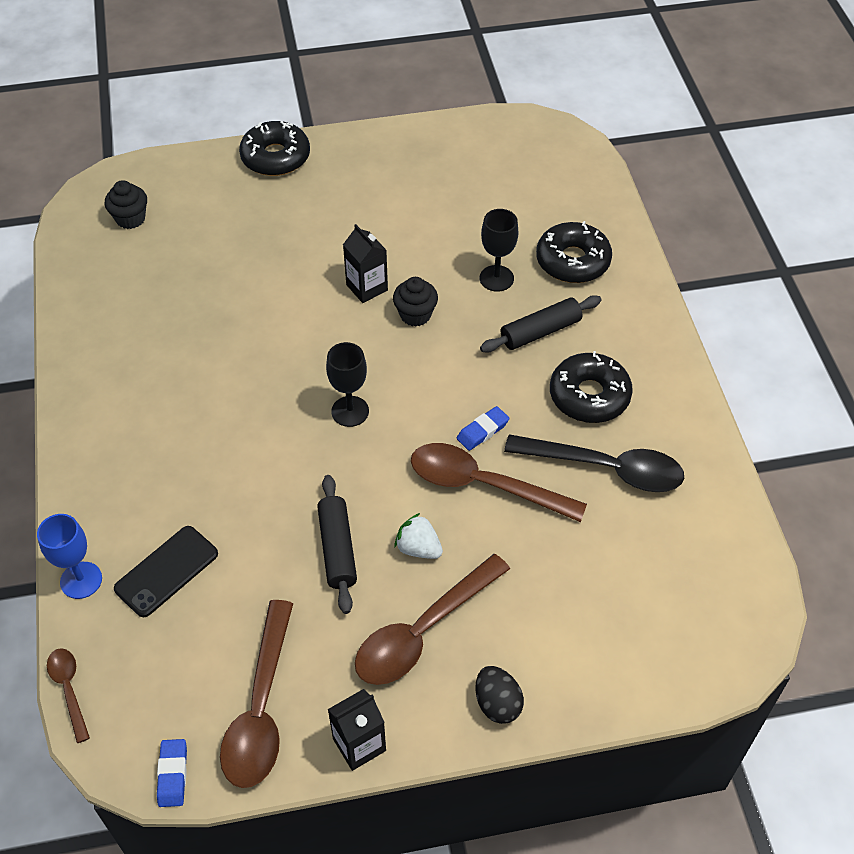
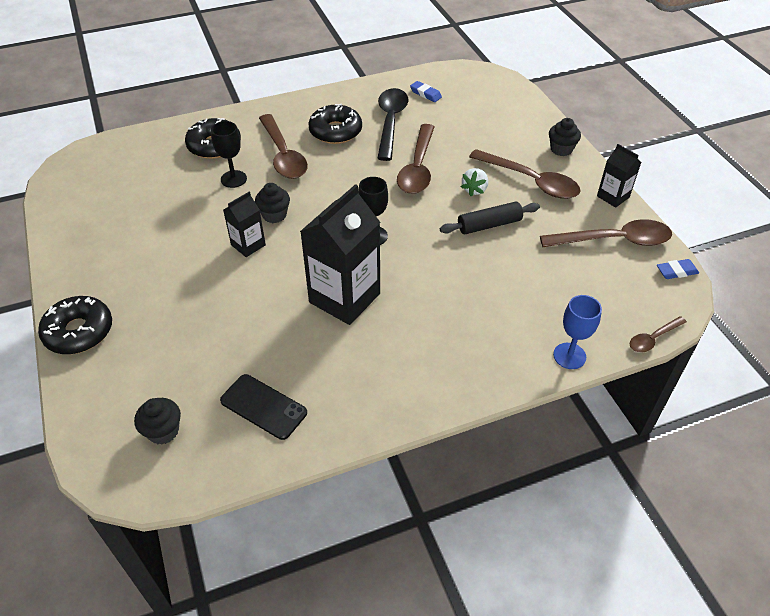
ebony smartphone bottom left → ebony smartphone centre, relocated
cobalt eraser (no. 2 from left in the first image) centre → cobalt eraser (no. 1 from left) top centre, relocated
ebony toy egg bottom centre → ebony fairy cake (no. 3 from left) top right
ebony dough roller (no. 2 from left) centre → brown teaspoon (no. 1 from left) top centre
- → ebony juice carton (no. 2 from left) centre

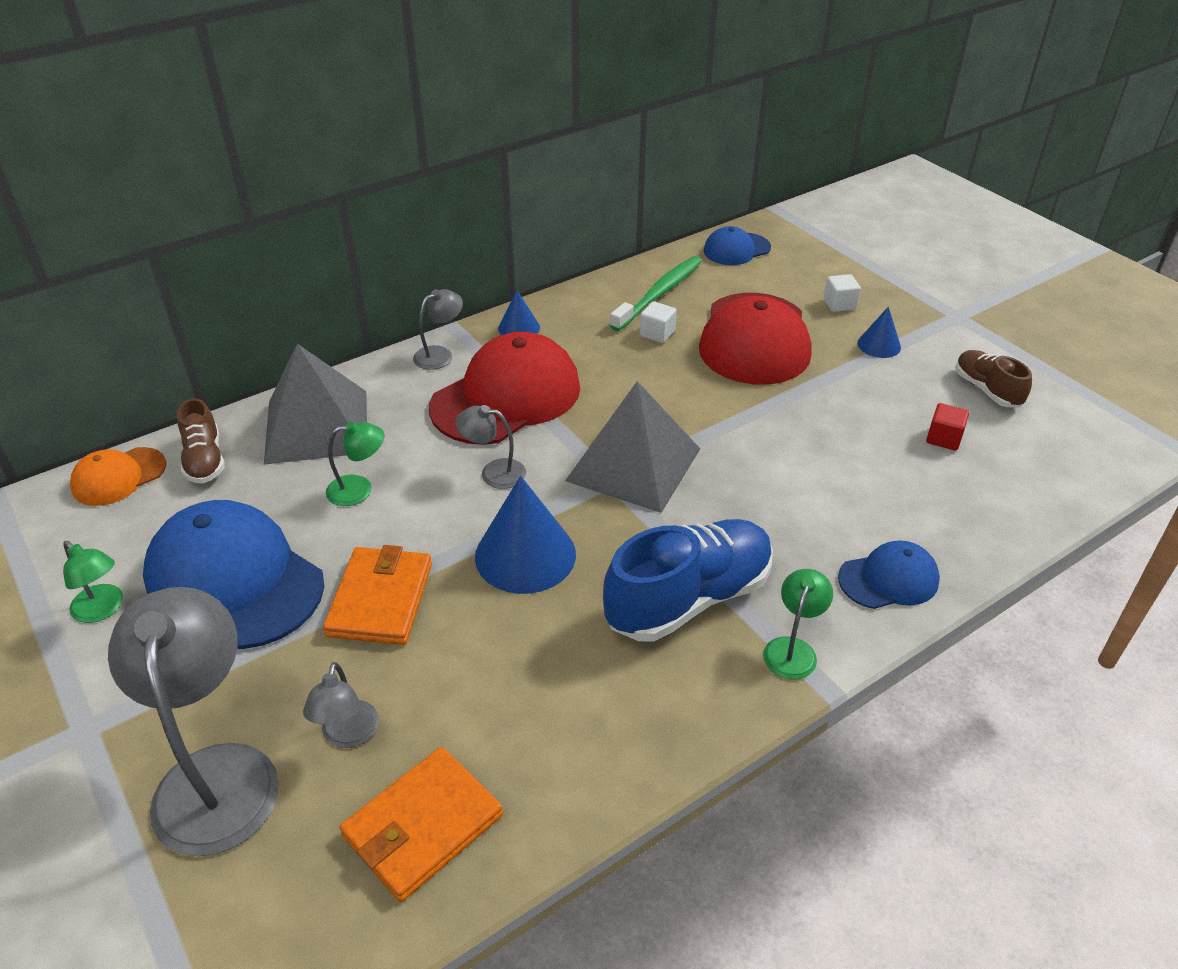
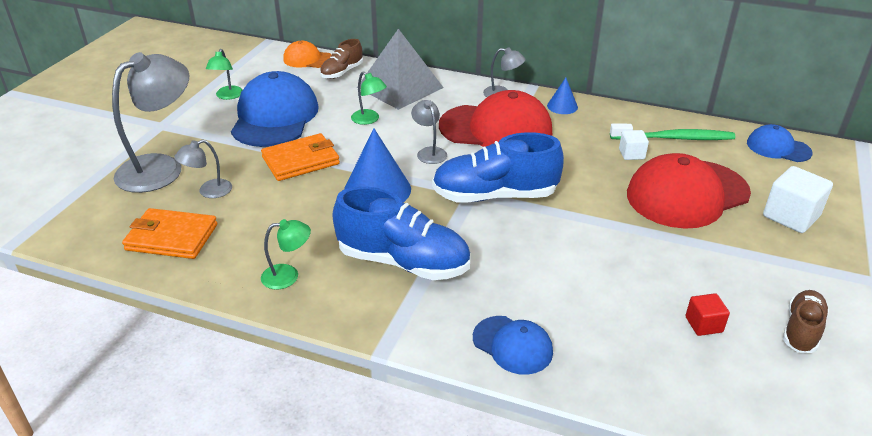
ash-grey solid pyramid (no. 2 from left) centre → cobalt lace-up shoe (no. 2 from left) centre
green reading lamp (no. 3 from left in the first image) middle right → green reading lamp (no. 2 from left) middle left, relocated
white block (no. 2 from left) top right → white block (no. 2 from left) middle right, x1.76
cobalt cone shape (no. 3 from left) middle right → -

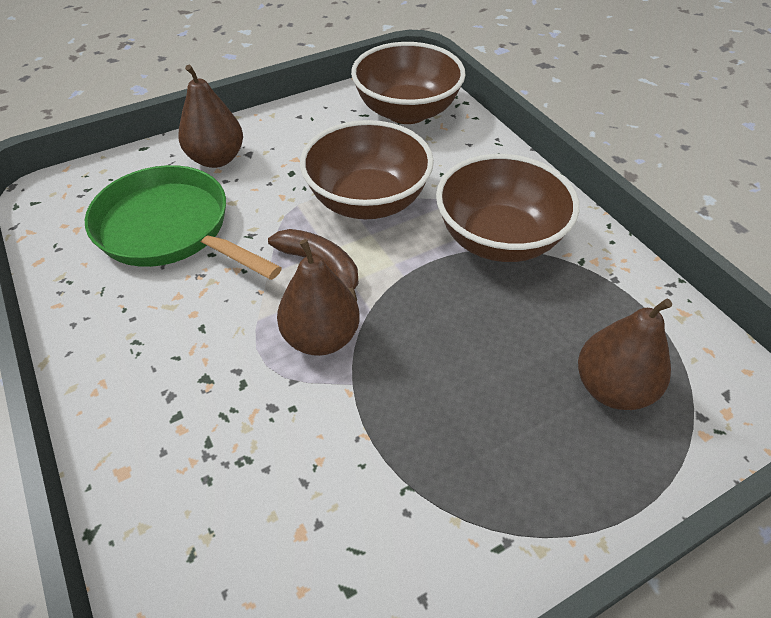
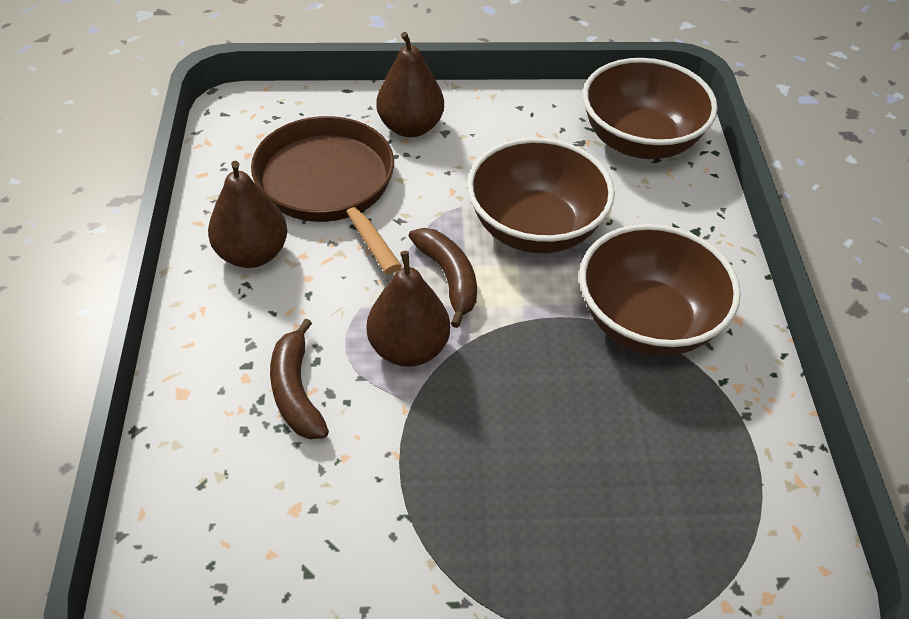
green pan middle left → brown pan top centre
brown toy pear (no. 3 from left in the first image) middle right → brown toy pear (no. 1 from left) middle left, relocated
- → brown banana (no. 1 from left) middle left

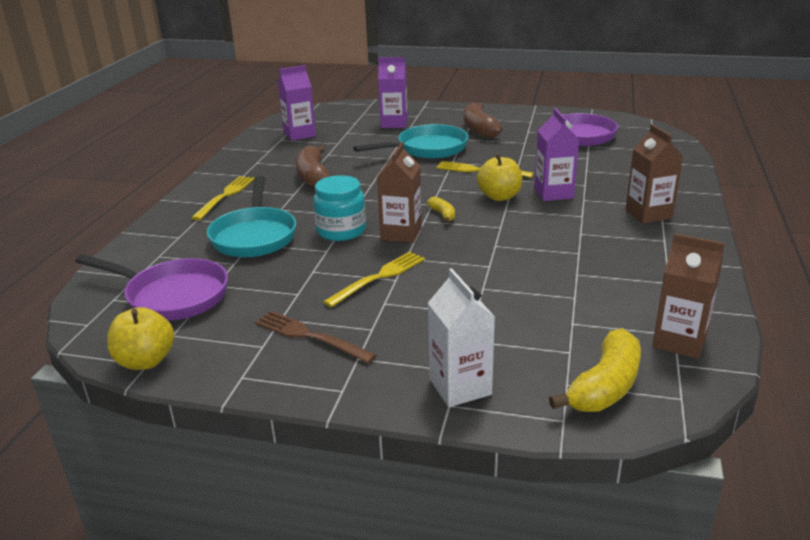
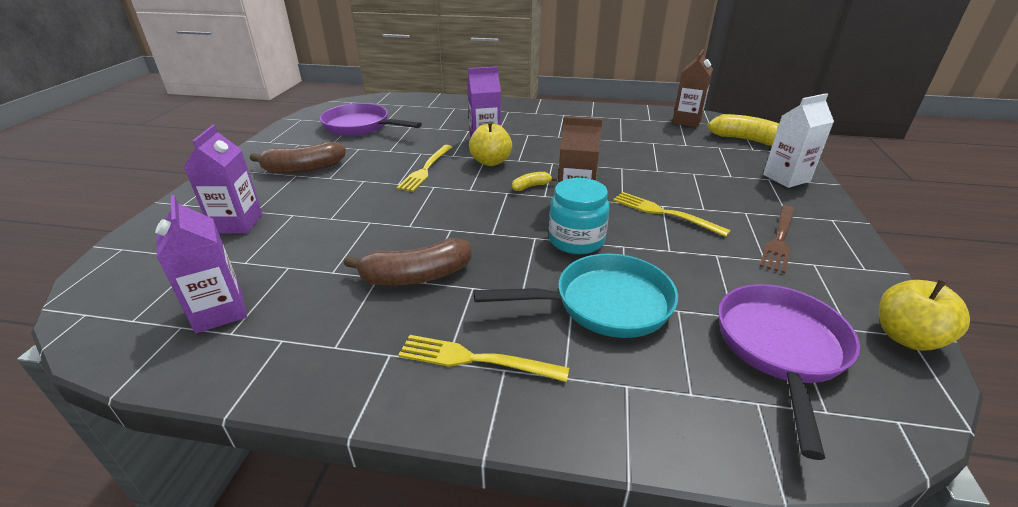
turquoise pan (no. 2 from left) top centre → -
brown juice carton (no. 2 from left) top right → -

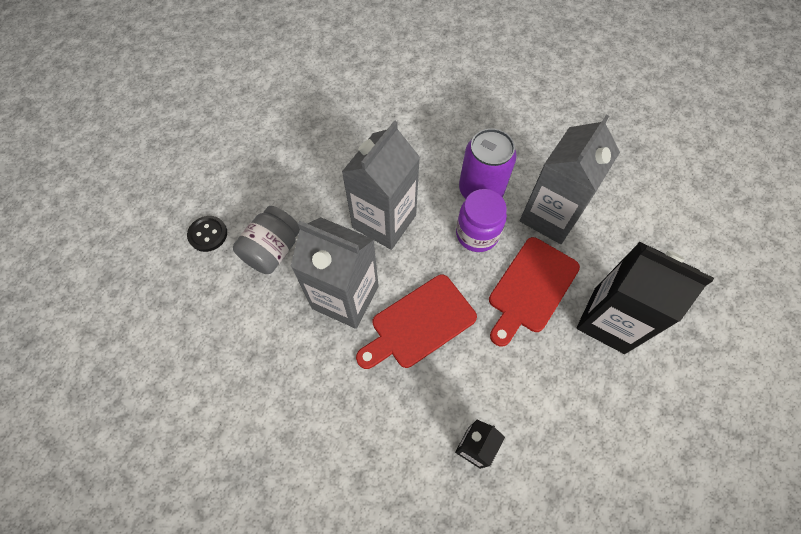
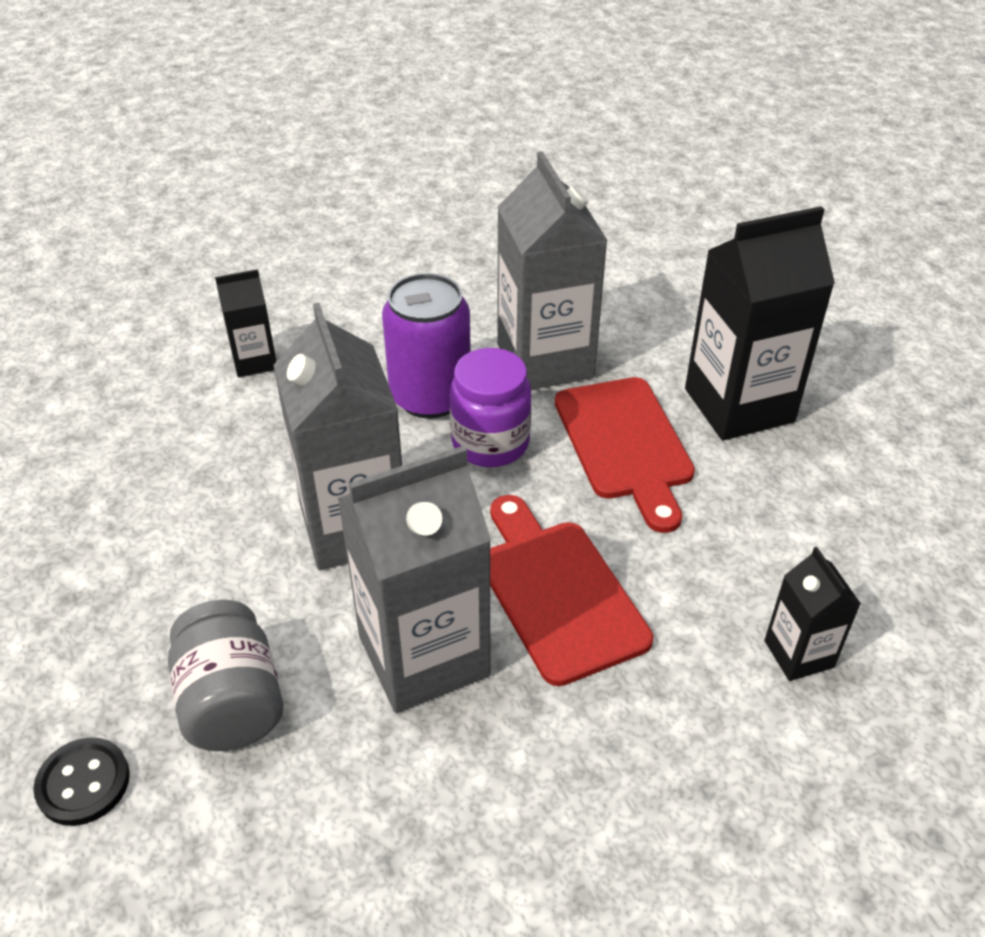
crimson cutting board (no. 1 from left) centre, 150 degrees clockwise
- → ebony juice carton (no. 1 from left) middle left

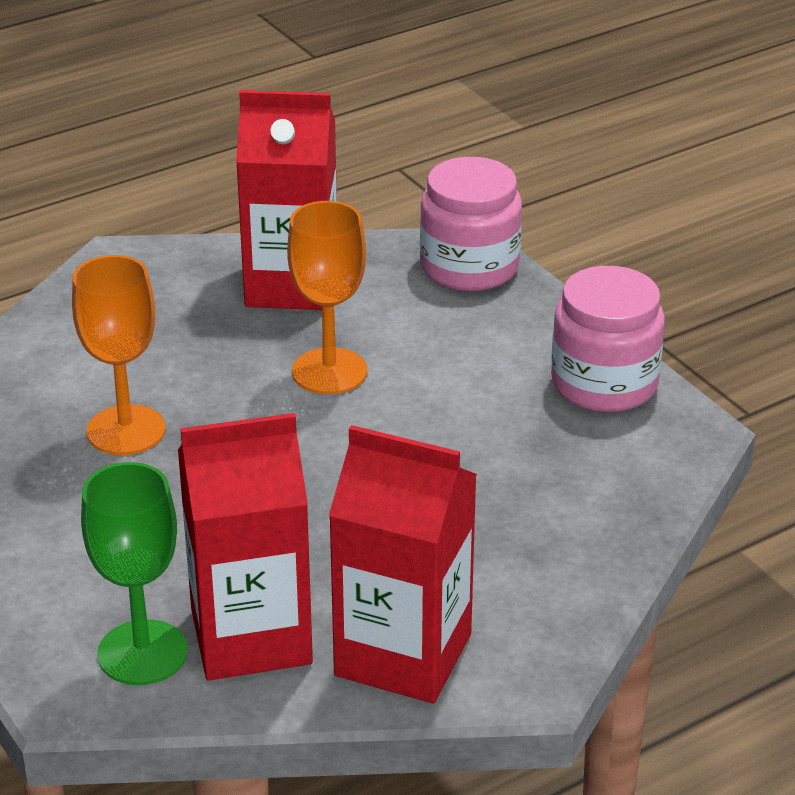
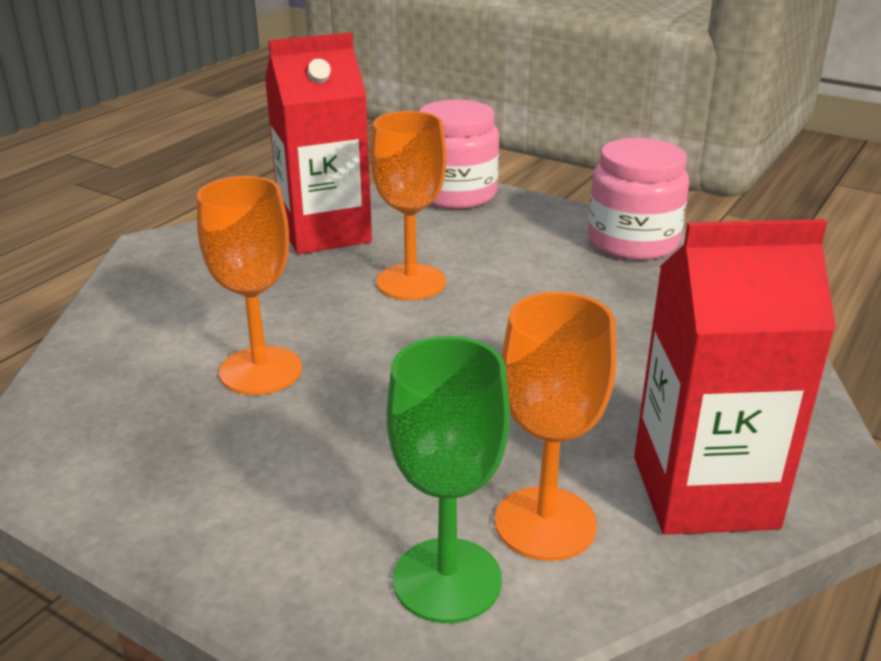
crimson juice carton (no. 1 from left) bottom left → bright orange wine glass (no. 3 from left) centre

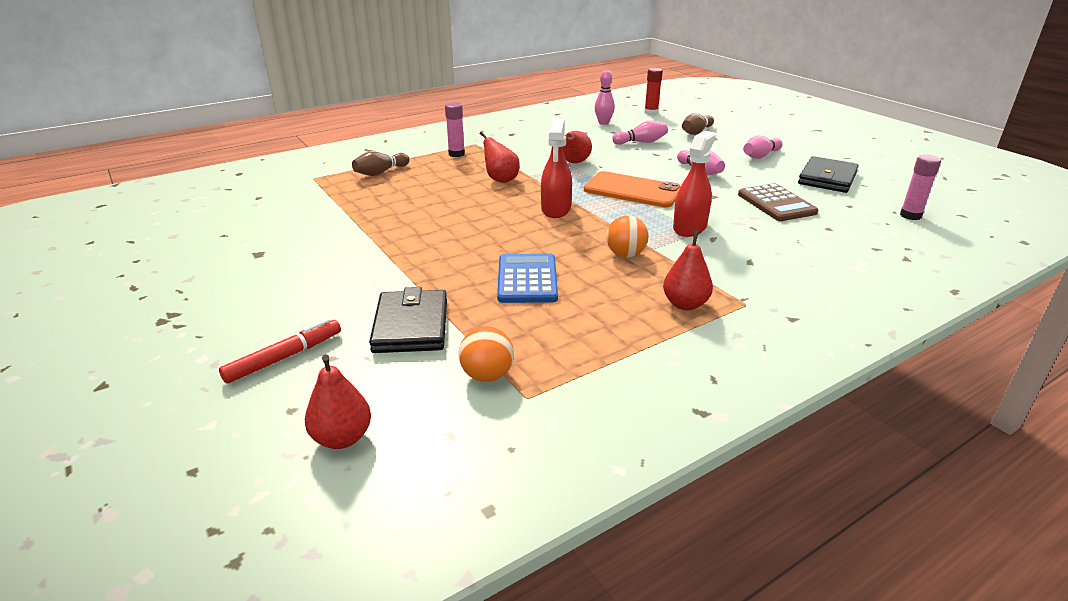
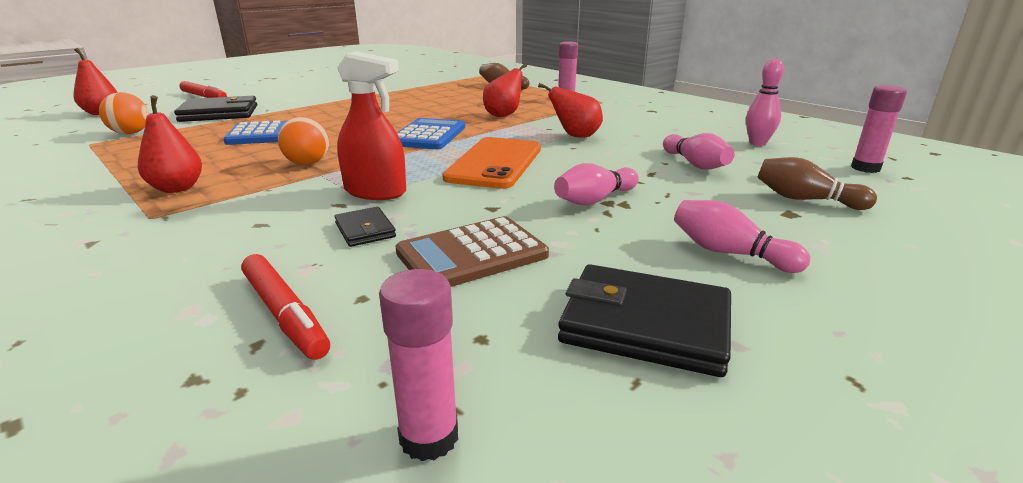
crimson spray bottle (no. 1 from left) top centre → cobalt pocket calculator (no. 2 from left) top centre
crimson glue top centre → pink glue (no. 3 from left) top right
- → crimson marker pen (no. 2 from left) middle left
- → ebony billfold (no. 2 from left) centre

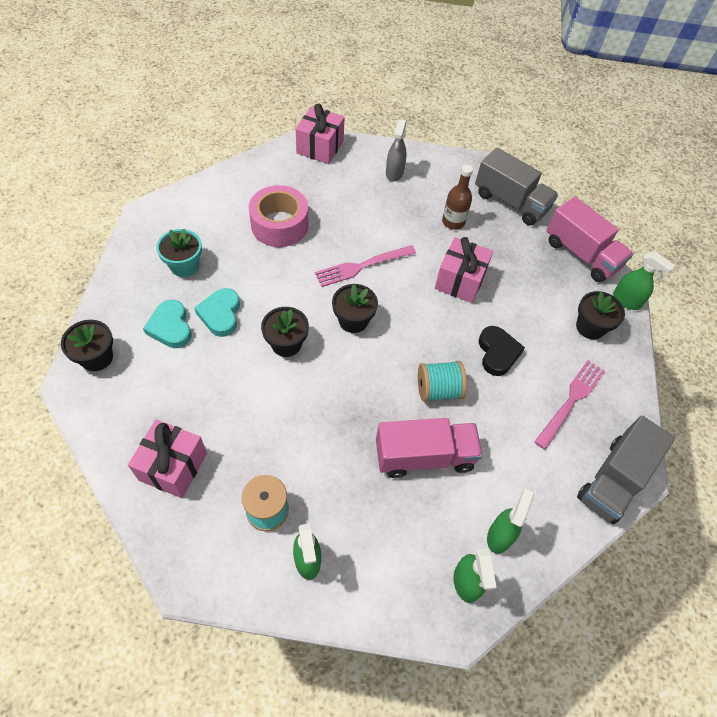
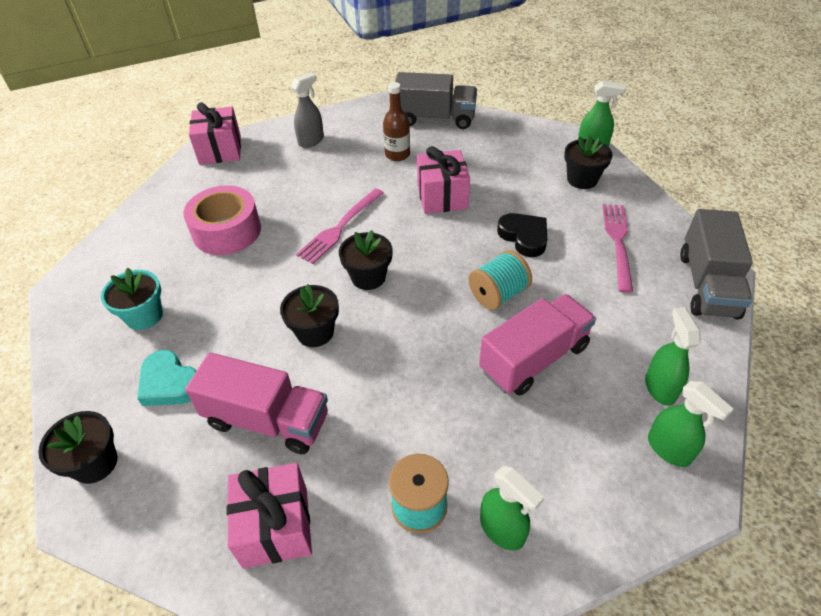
turquoise love heart (no. 2 from left) middle left → -
ash-grey spray bottle top centre, 120 degrees counterclockwise
pink lorry (no. 2 from left in the first image) middle right → pink lorry (no. 1 from left) middle left, relocated

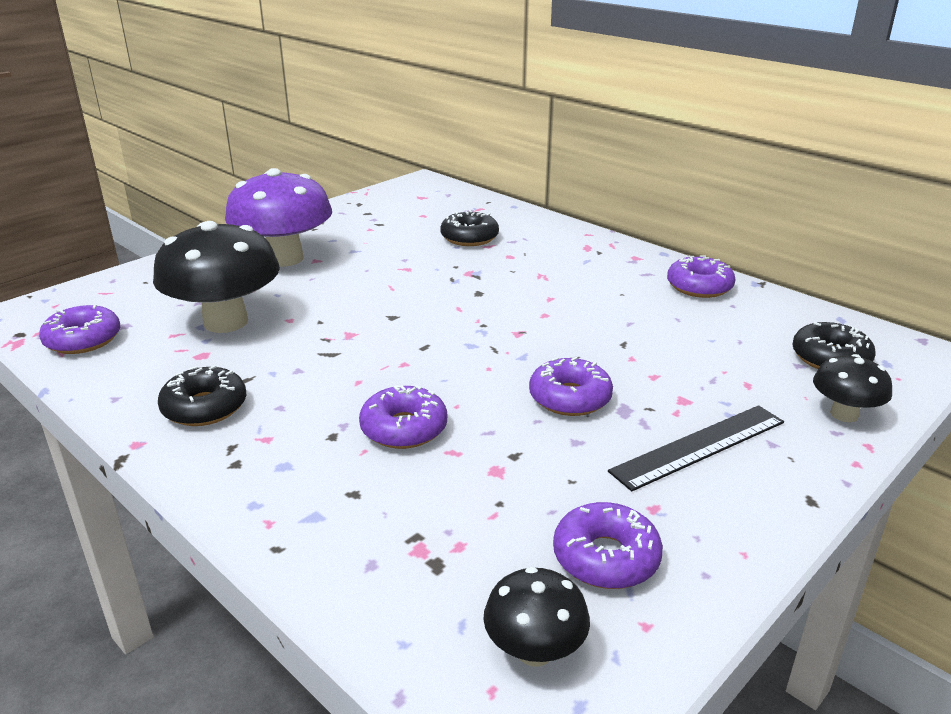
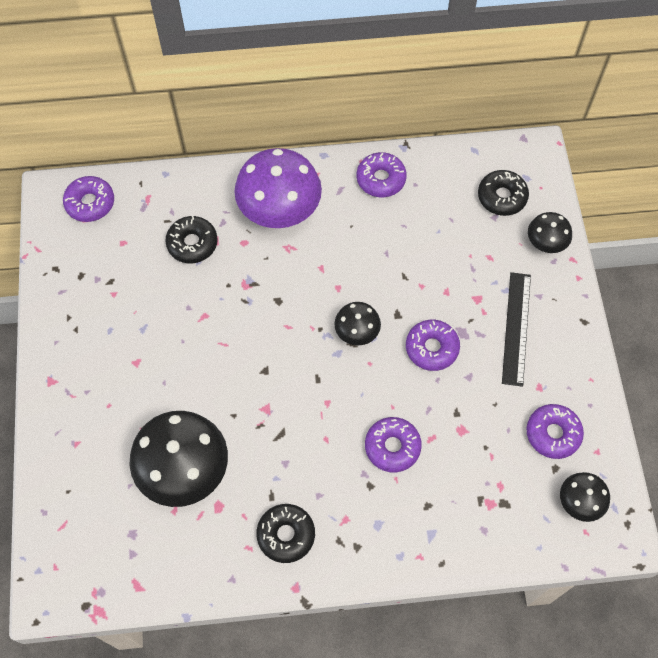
violet donut (no. 1 from left) middle left → violet donut (no. 1 from left) top left, relocated
violet mushroom top left → violet mushroom top centre, relocated
- → ebony mushroom (no. 2 from left) centre

